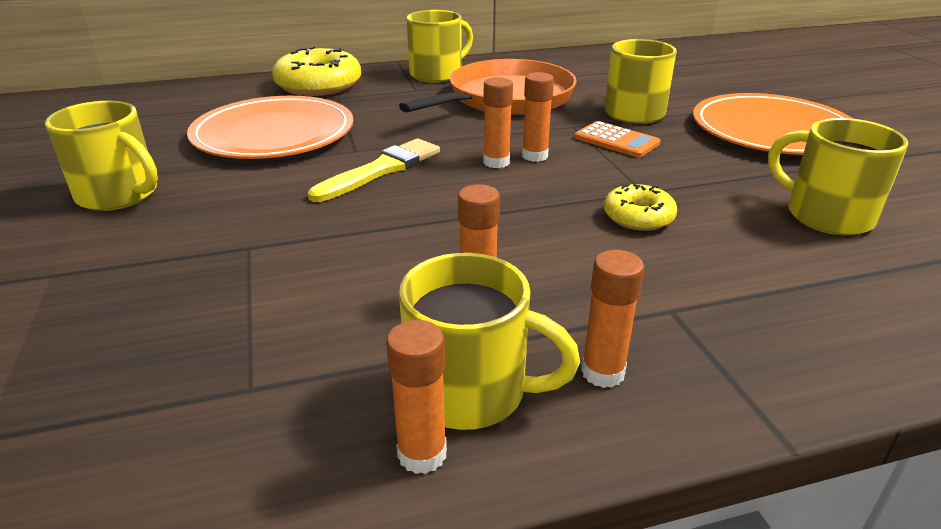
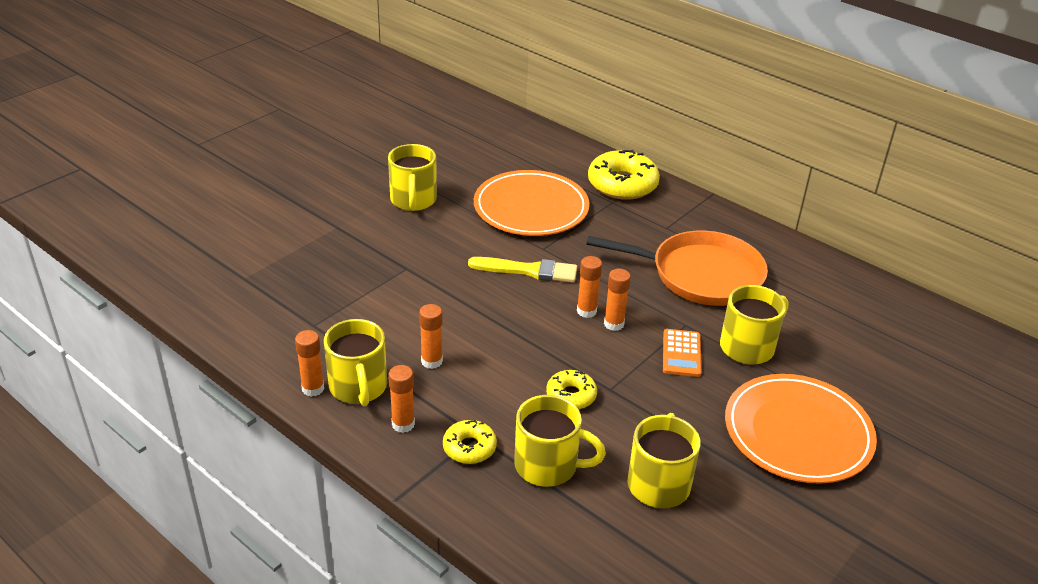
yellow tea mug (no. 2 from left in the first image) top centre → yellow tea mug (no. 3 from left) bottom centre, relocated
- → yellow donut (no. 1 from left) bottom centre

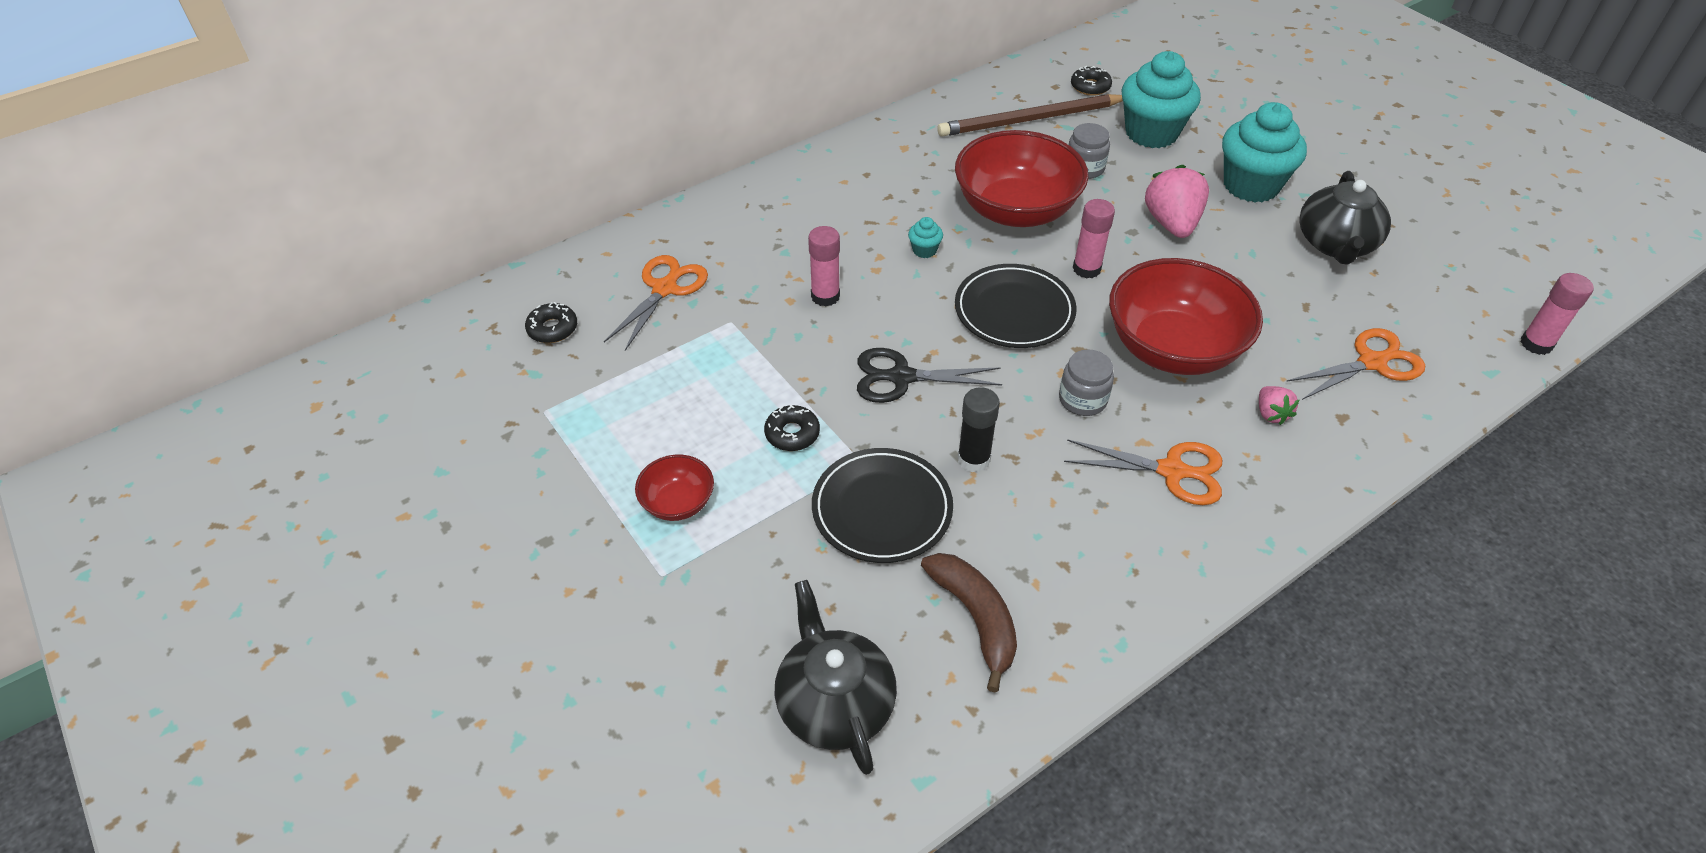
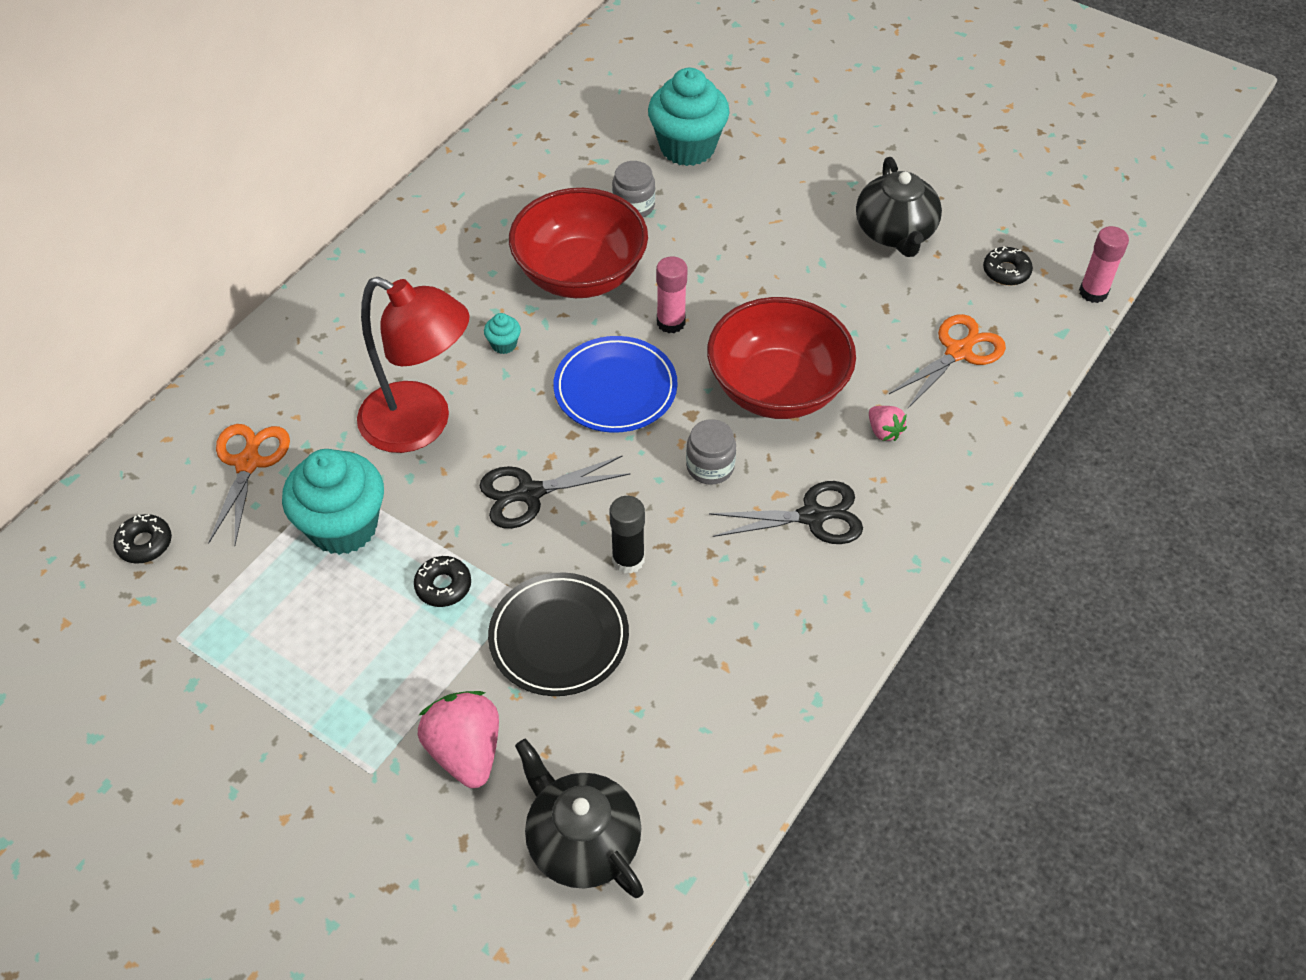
crimson deep dish (no. 1 from left) centre → -
pink glue (no. 1 from left) top centre → crimson reading lamp middle left
brown banana bottom centre → -
brown pencil top centre → -
ebony dinner plate (no. 2 from left) centre → cobalt dinner plate centre
bright orange pair of scissors (no. 2 from left) middle right → ebony pair of scissors (no. 2 from left) centre
ebony donut (no. 3 from left) top centre → ebony donut (no. 3 from left) top right, relocated
pink berry (no. 1 from left) top right → pink berry (no. 1 from left) bottom centre, relocated
turquoise fairy cake (no. 3 from left in the first image) top right → turquoise fairy cake (no. 1 from left) middle left, relocated

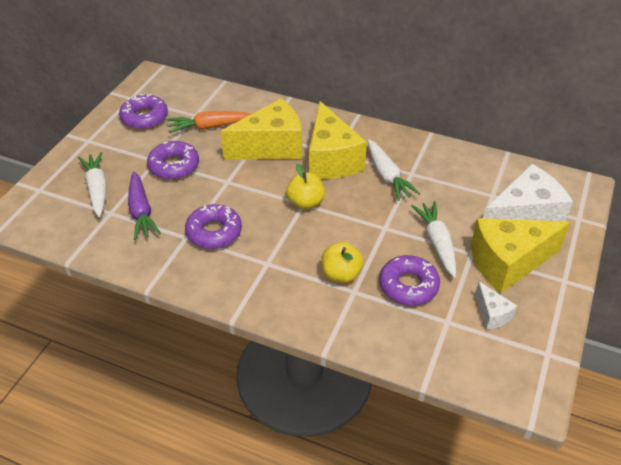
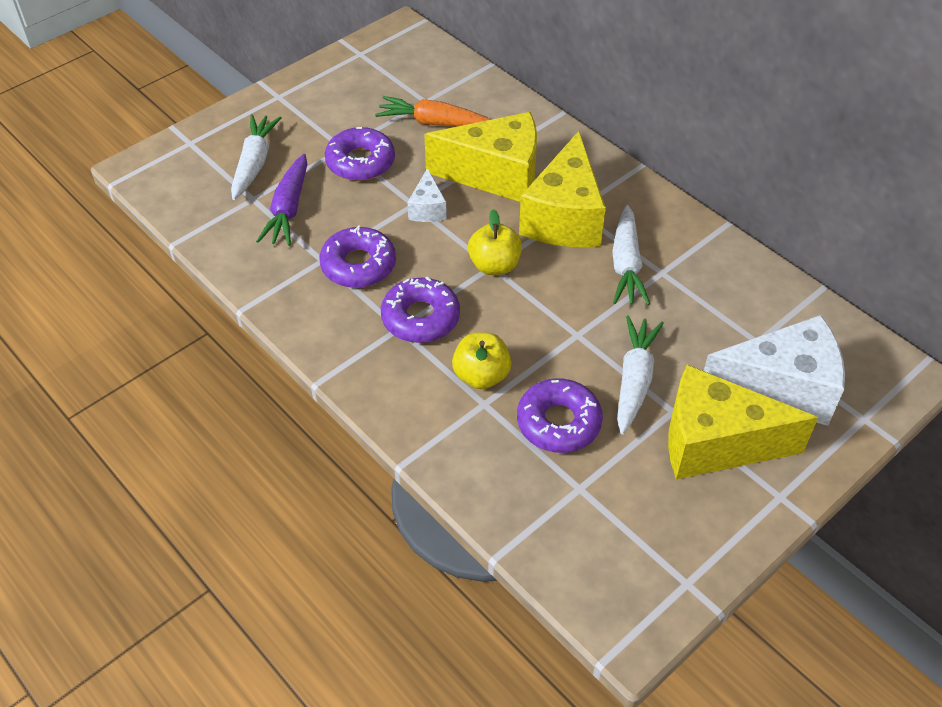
violet donut (no. 1 from left in the first image) top left → violet donut (no. 3 from left) centre, relocated
white cheese wedge (no. 1 from left) middle right → white cheese wedge (no. 1 from left) top centre, relocated

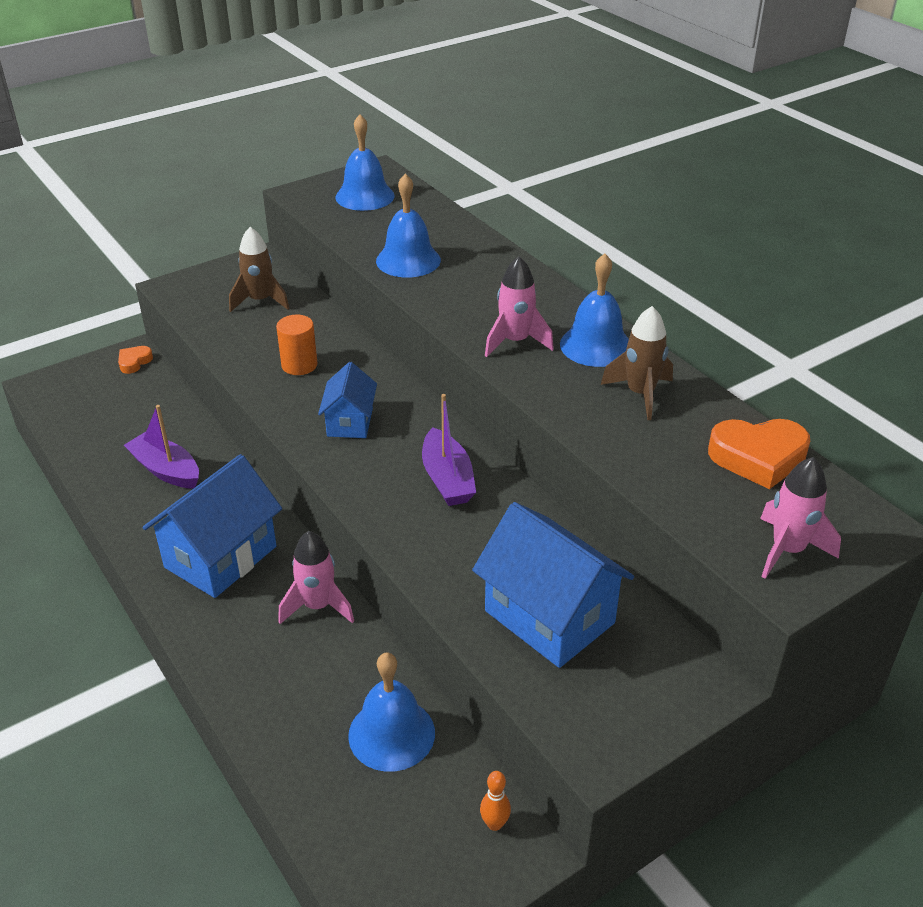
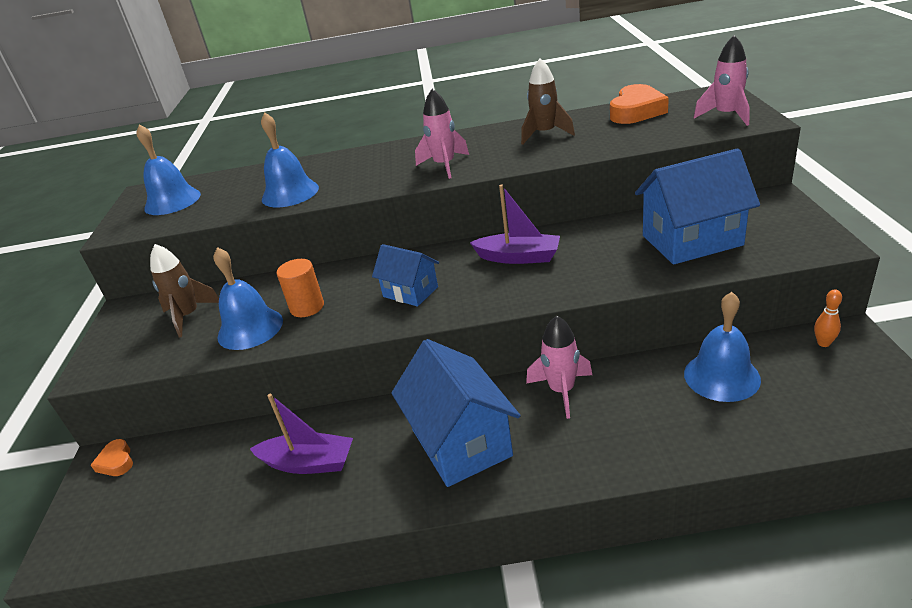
violet boat (no. 1 from left) middle left → violet boat (no. 1 from left) bottom left, 150 degrees counterclockwise
cobalt bell (no. 4 from left in the first image) centre → cobalt bell (no. 2 from left) middle left, relocated

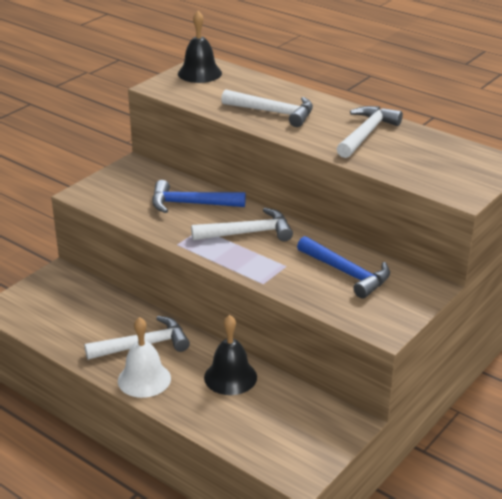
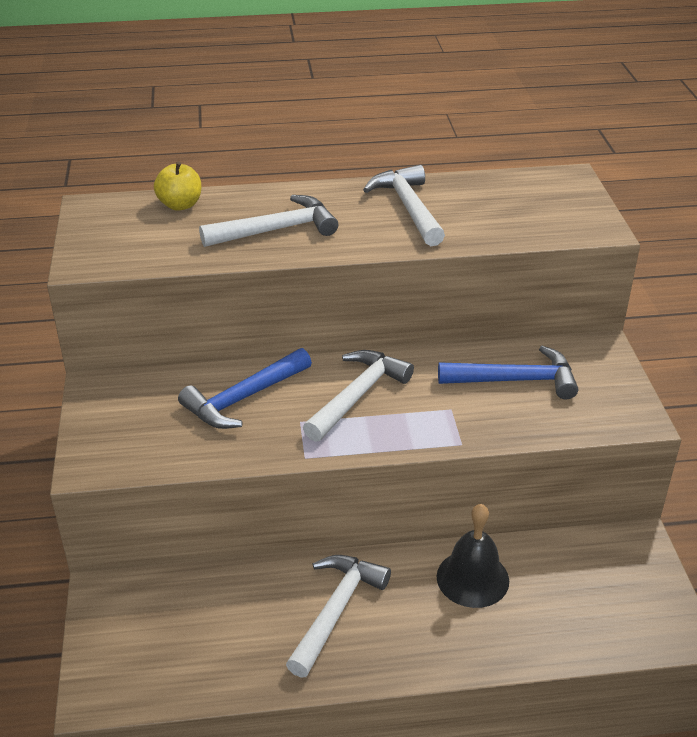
white bell bottom left → -
ebony bell (no. 1 from left) top centre → -
- → yellow toy apple top left

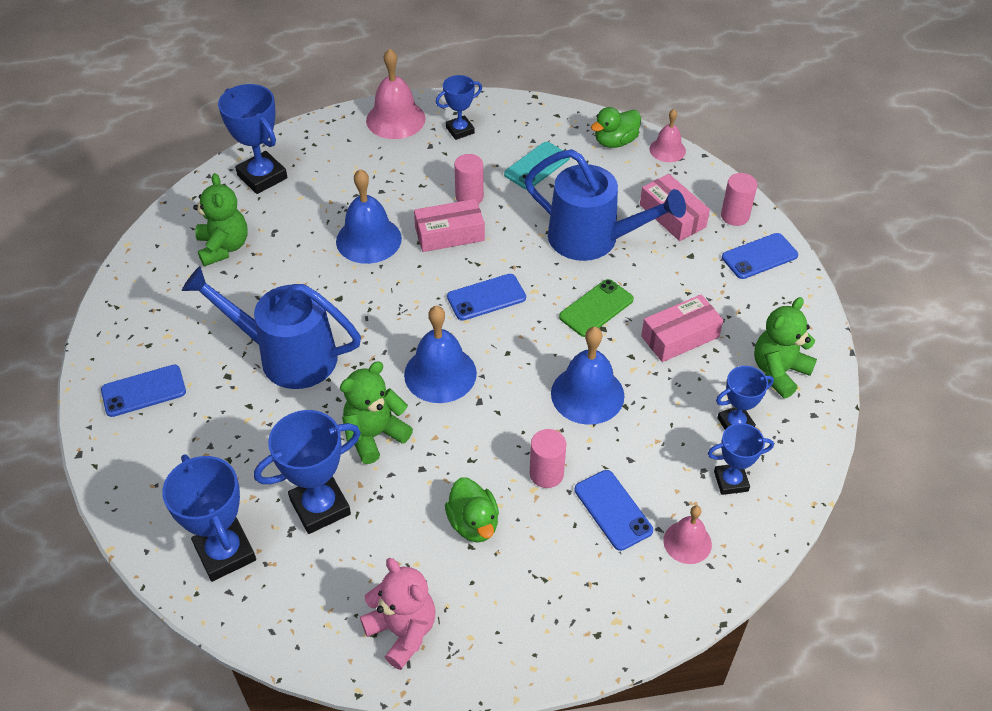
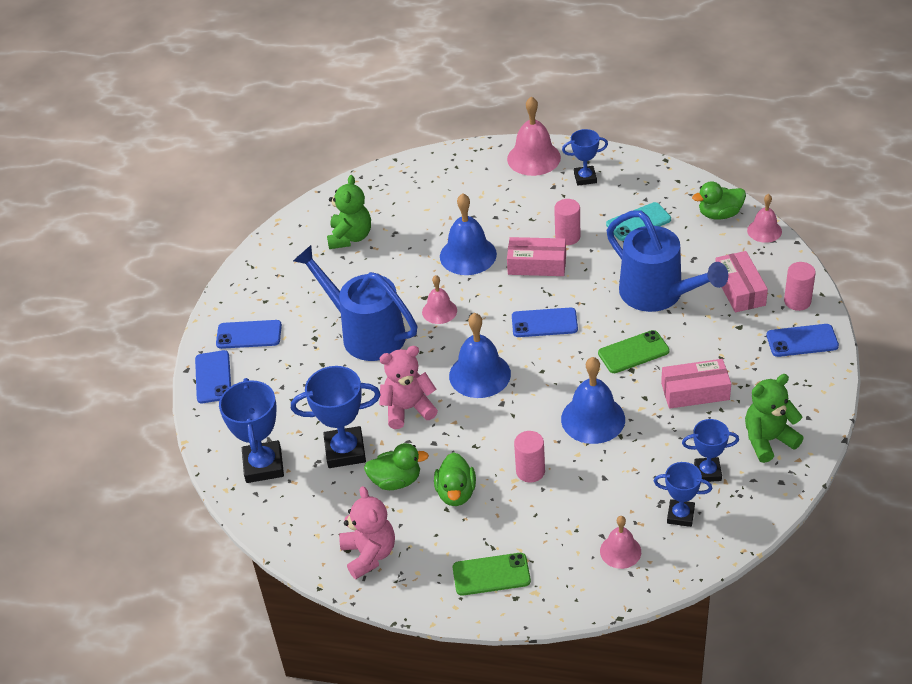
cobalt trophy (no. 2 from left) top left → -
green teddy (no. 2 from left) centre → pink teddy (no. 2 from left) centre
cobalt smartphone (no. 3 from left in the first image) bottom centre → cobalt smartphone (no. 1 from left) middle left, relocated
- → green rubber duck (no. 1 from left) bottom centre
- → pink bell (no. 1 from left) centre
- → green smartphone (no. 1 from left) bottom centre

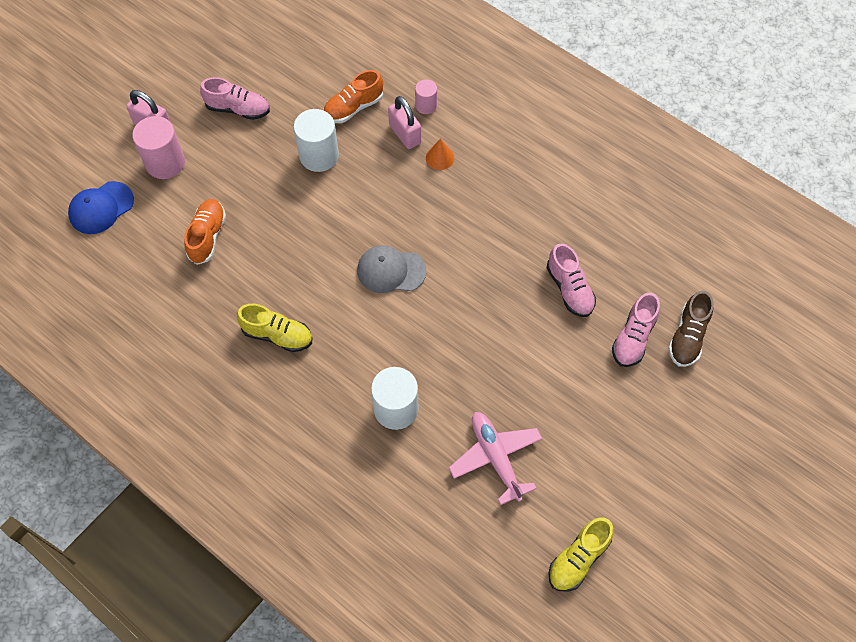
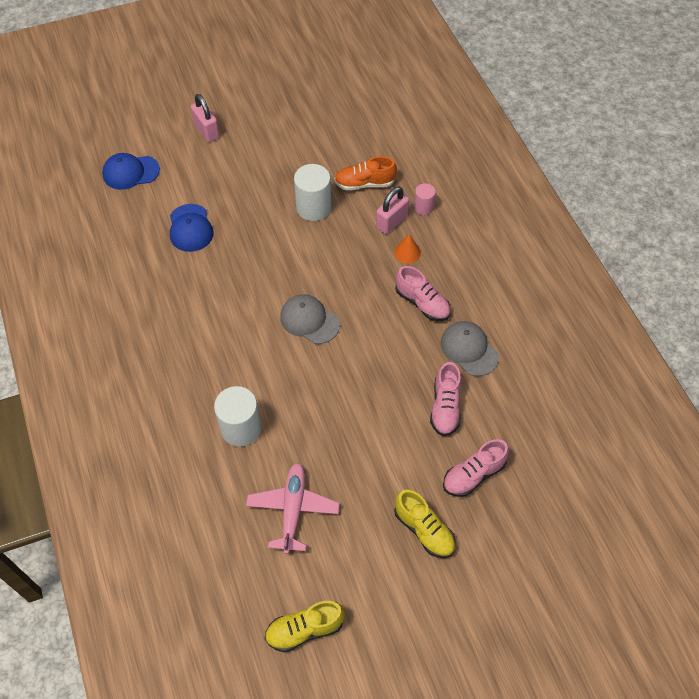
pink cylinder (no. 1 from left) top left → -
bright orange lace-up shoe (no. 1 from left) middle left → cobalt cap (no. 2 from left) top left
pink lace-up shoe (no. 1 from left) top left → pink lace-up shoe (no. 1 from left) centre, relocated
yellow lace-up shoe (no. 1 from left in the first image) middle left → yellow lace-up shoe (no. 2 from left) bottom centre, relocated
pink small lock (no. 2 from left) top centre, 45 degrees clockwise
brown lace-up shoe middle right → -
- → ash-grey cap (no. 2 from left) middle right

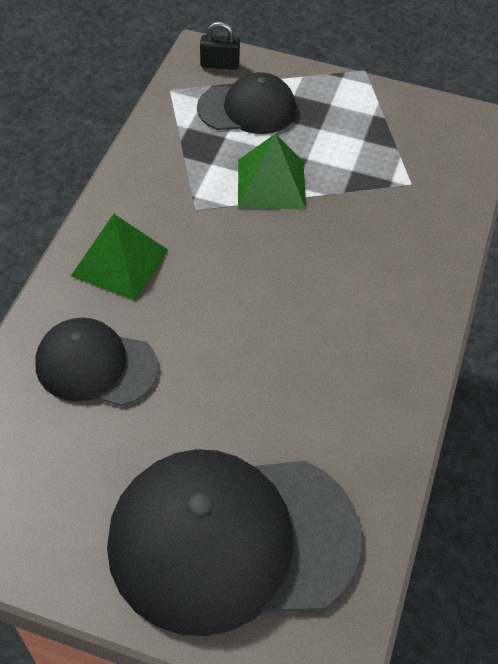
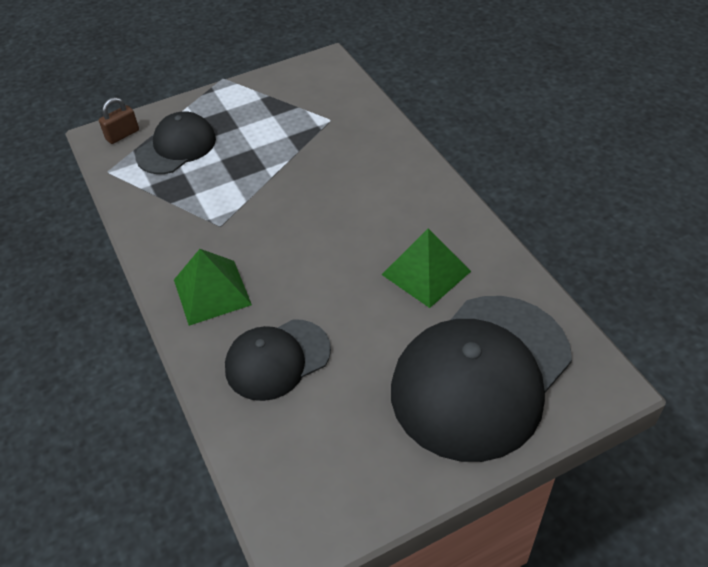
ebony small lock top centre → brown small lock top left
green solid pyramid (no. 2 from left) top centre → green solid pyramid (no. 2 from left) centre, relocated

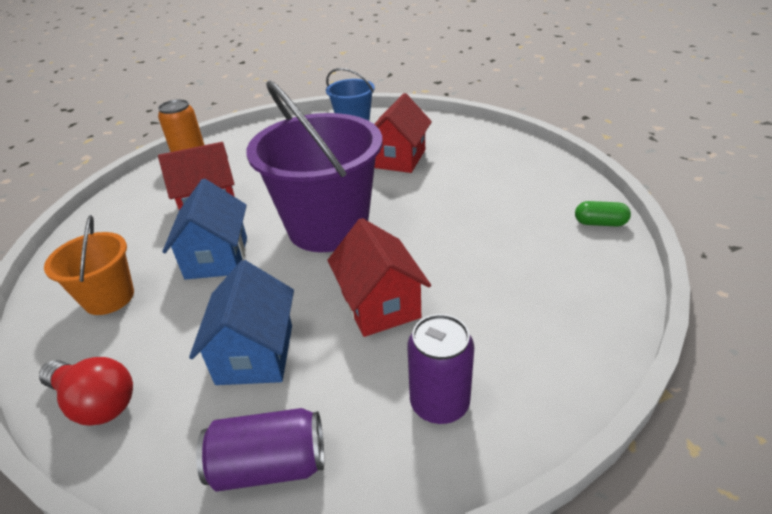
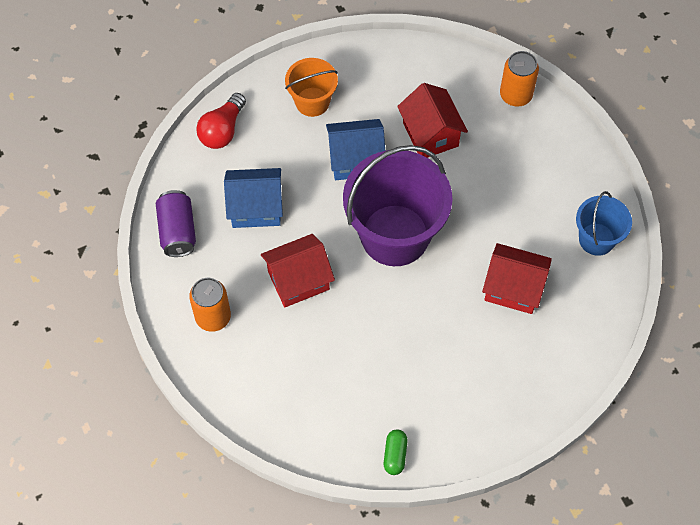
violet can (no. 2 from left) bottom centre → bright orange can (no. 1 from left) middle left

